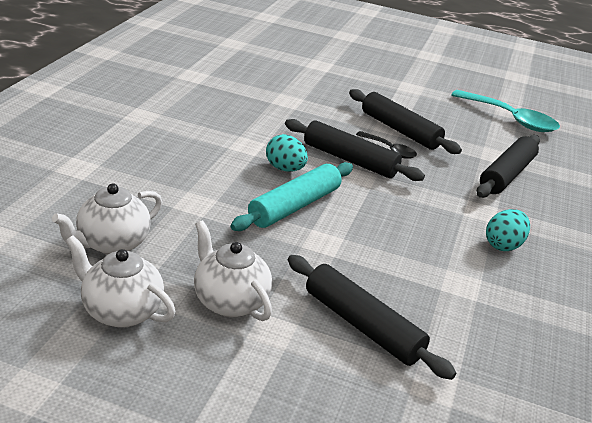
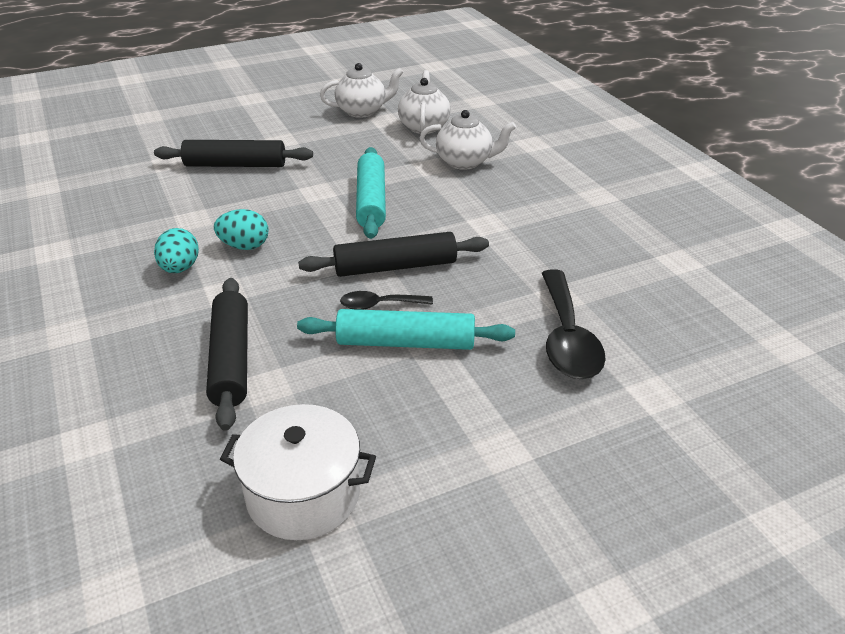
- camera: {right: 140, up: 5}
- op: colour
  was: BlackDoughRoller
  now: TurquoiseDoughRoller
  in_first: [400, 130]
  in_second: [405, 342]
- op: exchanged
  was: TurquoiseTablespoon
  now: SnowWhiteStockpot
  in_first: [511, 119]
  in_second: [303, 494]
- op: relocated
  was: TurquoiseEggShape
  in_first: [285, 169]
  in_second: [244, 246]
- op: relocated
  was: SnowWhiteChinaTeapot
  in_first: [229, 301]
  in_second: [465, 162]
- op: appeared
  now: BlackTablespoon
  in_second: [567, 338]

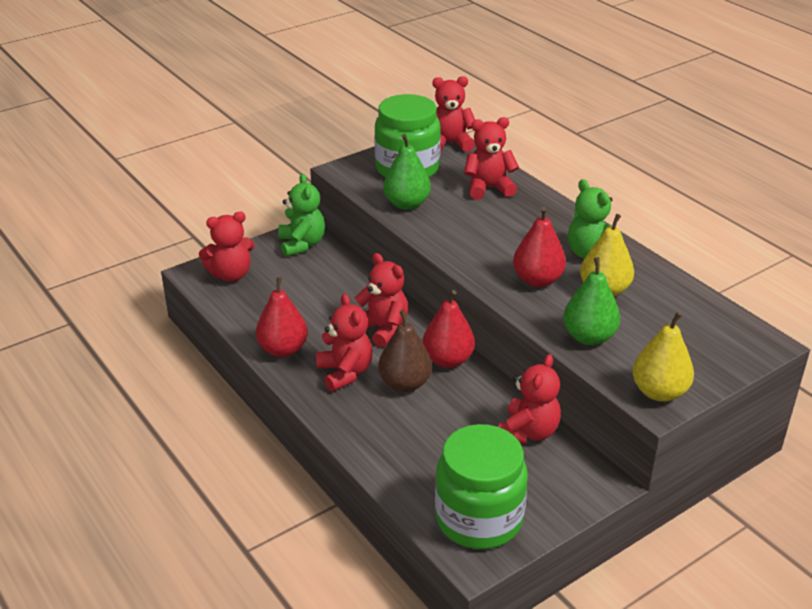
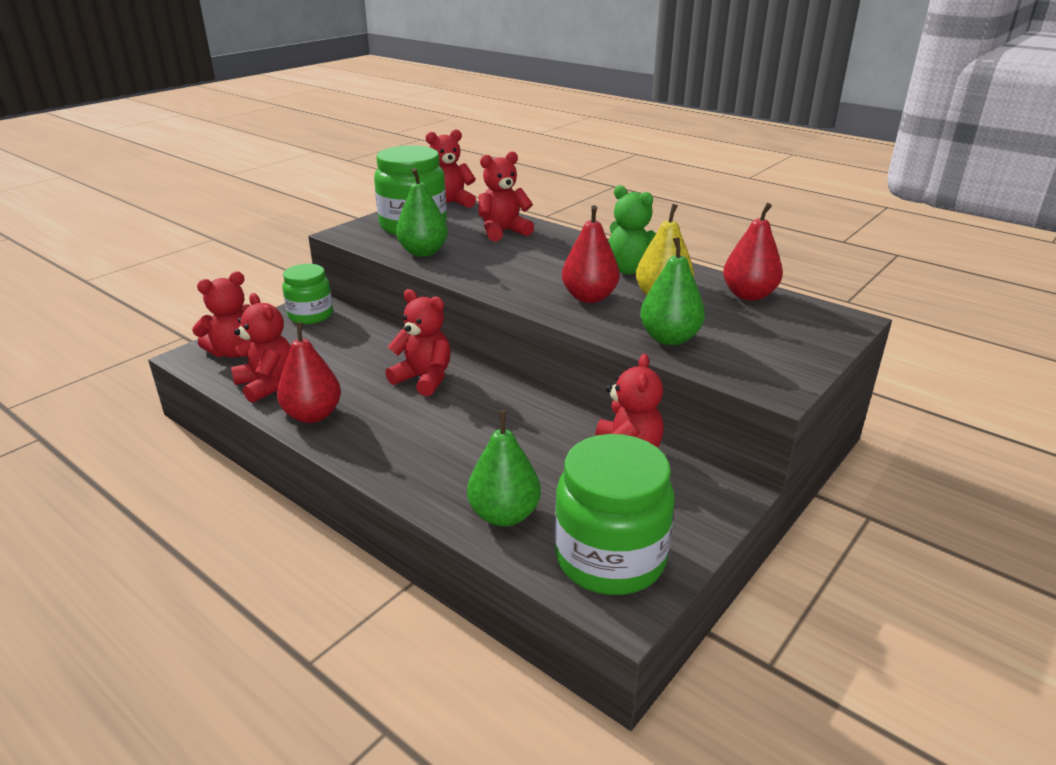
- camera: {right: -15, up: -5}
- op: exchanged
  was: GreenTeddyBear
  now: GreenJar
  in_first: [302, 244]
  in_second: [310, 315]
- op: relocated
  was: ScarletPear
  in_first: [448, 360]
  in_second: [748, 295]
- op: relocated
  was: ScarletTeddyBear
  in_first: [345, 373]
  in_second: [267, 385]
- op: missing
  was: RussetPear
  in_first: [405, 383]
- op: missing
  was: YellowPear
  in_first: [659, 392]
- op: appeared
  now: GreenPear
  in_second: [504, 515]

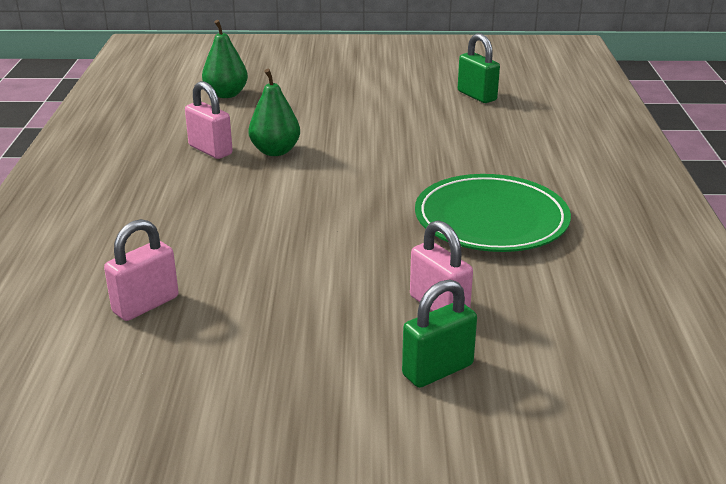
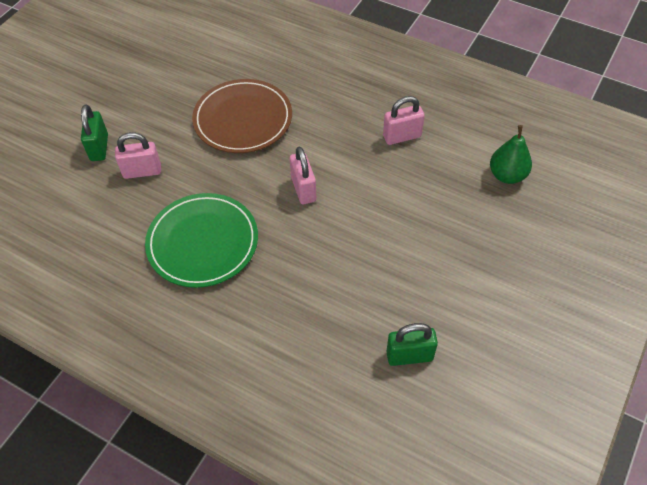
- camera: {right: 120, up: 25}
- op: missing
  was: GreenPear
  in_first: [275, 151]
- op: relocated
  was: PinkSmallLock
  in_first: [146, 305]
  in_second: [303, 189]
- op: appeared
  now: RussetDinnerPlate
  in_second: [243, 119]

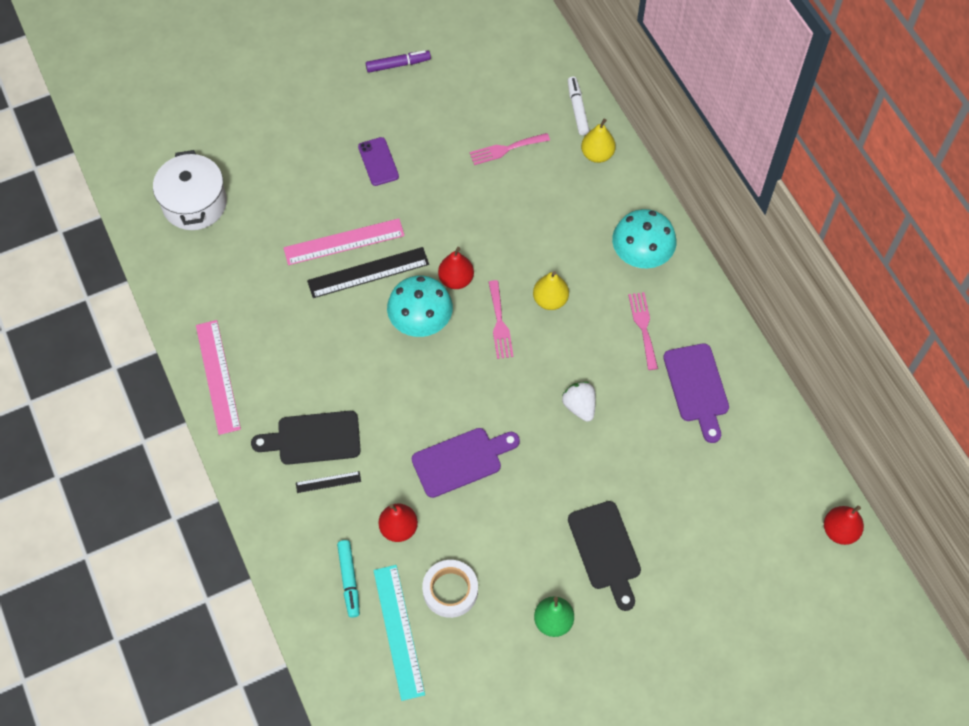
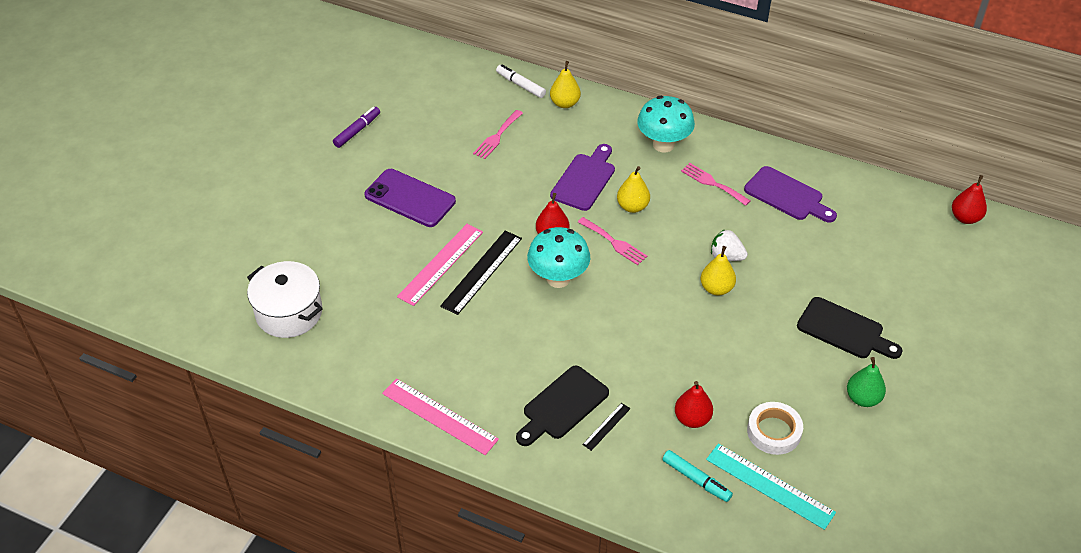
- camera: {right: -40, up: -15}
- op: size
  was: PurplePhone
  in_first: [378, 161]
  in_second: [410, 198]
  ratio: 1.68
- op: relocated
  was: PurpleBreadBoard
  in_first: [461, 461]
  in_second: [584, 179]
- op: appeared
  now: YellowPear
  in_second: [716, 288]

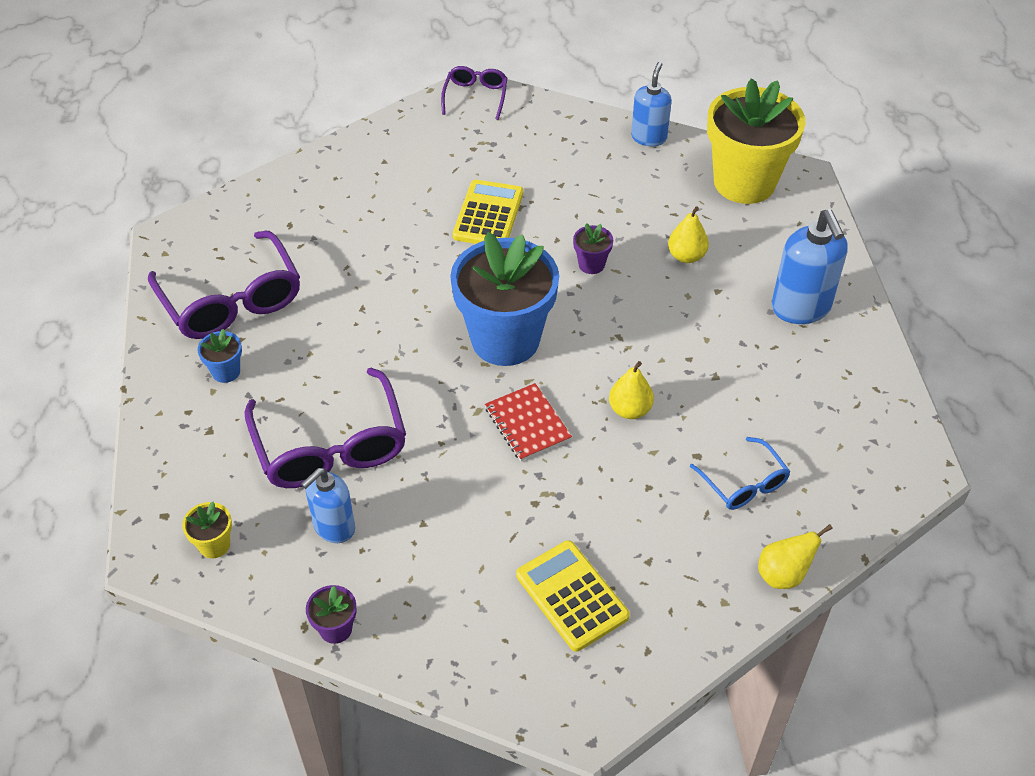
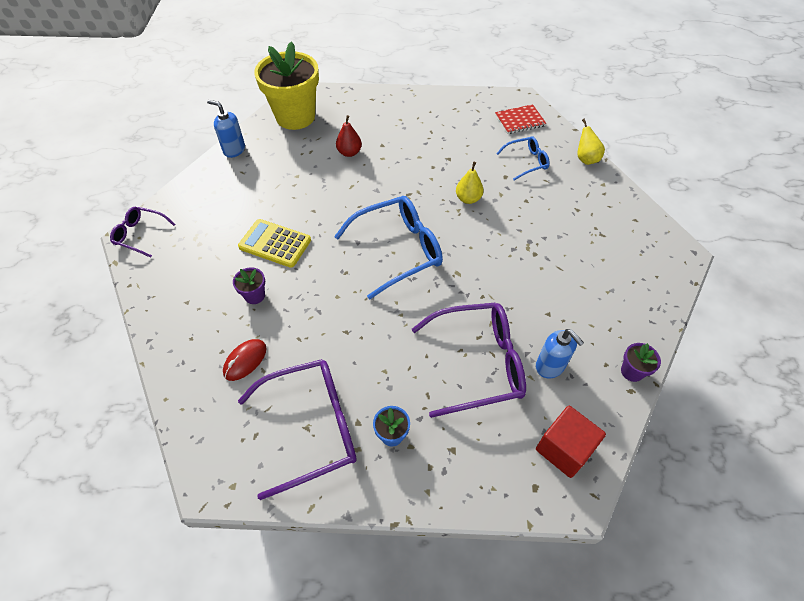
- camera: {right: -80, up: 5}
- op: colour
  was: YellowPear
  now: ScarletPear
  in_first: [686, 256]
  in_second: [349, 152]
- op: missing
  was: BlueSoapPump
  in_first: [801, 308]
- op: relocated
  was: PurplePlantPot
  in_first: [591, 264]
  in_second: [255, 295]
- op: exchanged
  was: BluePlantPot
  now: BlueSpectacles
  in_first: [505, 339]
  in_second: [398, 250]
- op: relocated
  was: ScarletNotepad
  in_first: [527, 424]
  in_second: [519, 120]
- op: exchanged
  was: YellowPlantPot
  now: ScarletSolidCube
  in_first: [214, 545]
  in_second: [564, 449]
- op: missing
  was: YellowCalculator
  in_first: [572, 596]
- op: appeared
  now: ScarletMouse
  in_second: [245, 361]

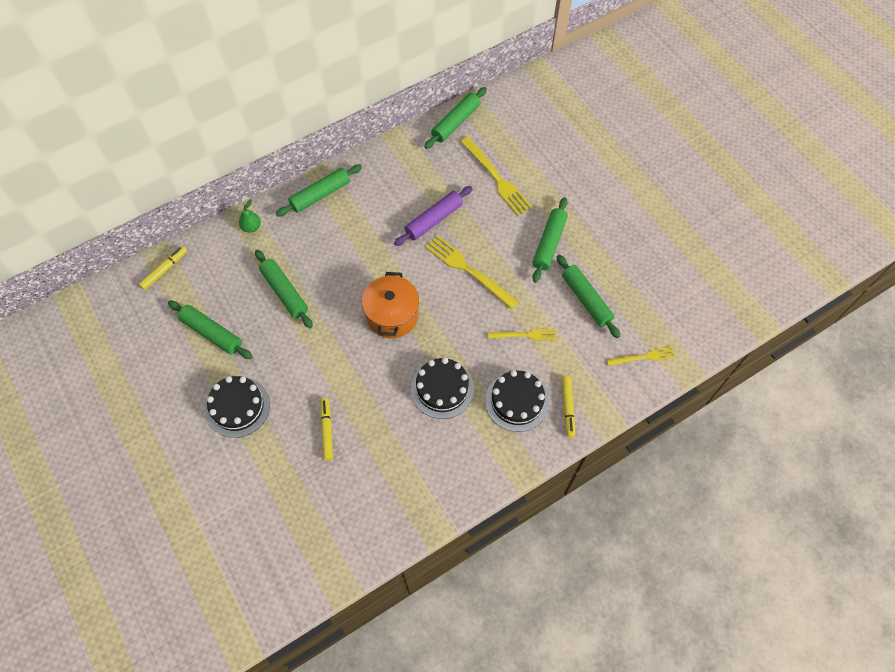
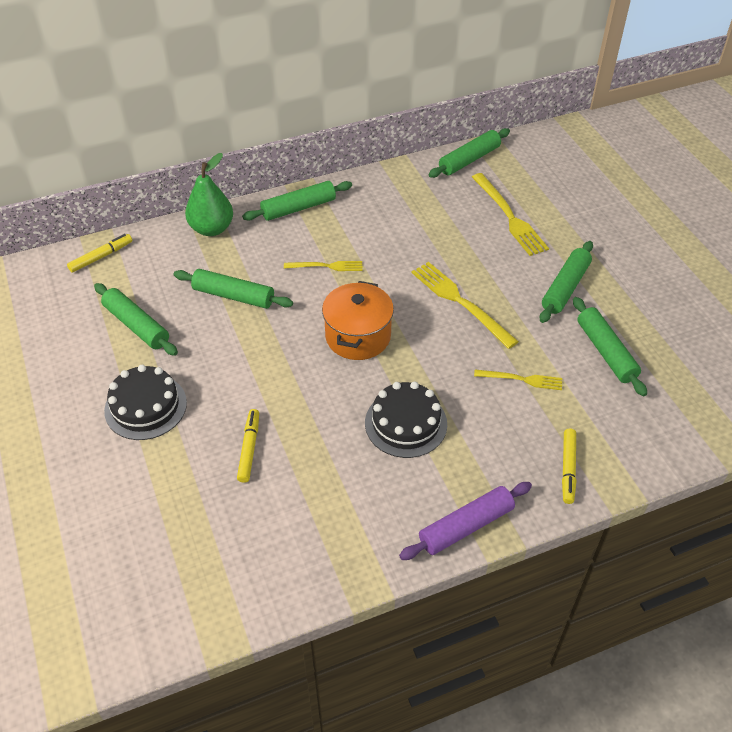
- camera: {right: 10, up: -15}
- op: relocated
  was: PurpleDoughRoller
  in_first: [434, 220]
  in_second: [466, 526]
- op: size
  was: GreenPear
  in_first: [251, 227]
  in_second: [212, 229]
  ratio: 1.85
- op: spun
  was: GreenDoughRoller
  in_first: [284, 292]
  in_second: [233, 296]
  clockwise: -45
- op: relocated
  was: YellowFork
  in_first: [643, 357]
  in_second: [326, 266]
- op: missing
  was: BlackLayerCake
  in_first: [517, 401]

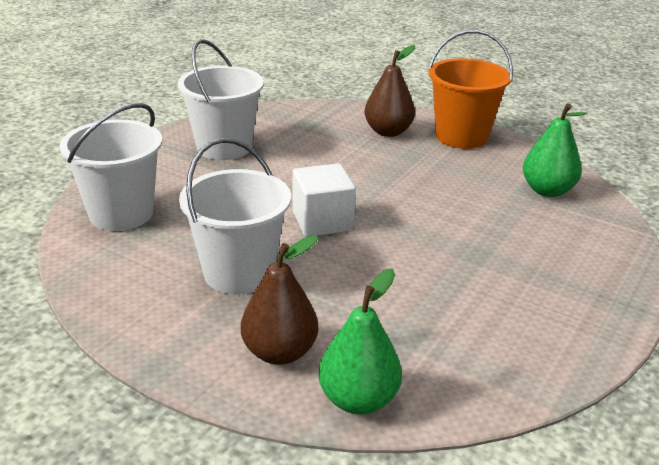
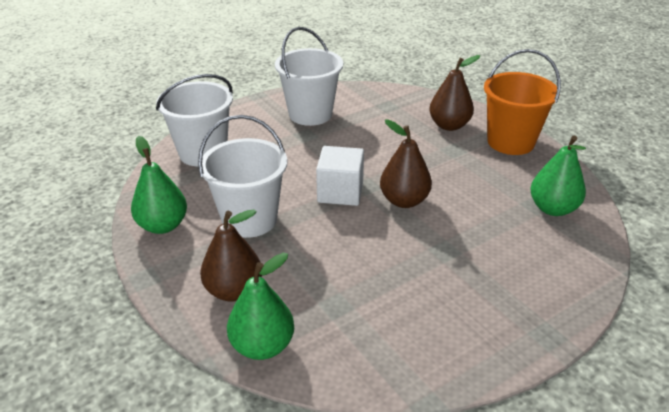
- camera: {right: 25, up: 5}
- op: appeared
  now: RussetPear
  in_second: [404, 201]
- op: appeared
  now: GreenPear
  in_second: [163, 225]

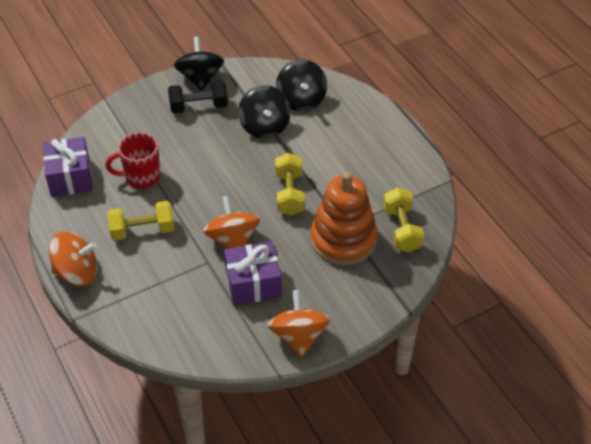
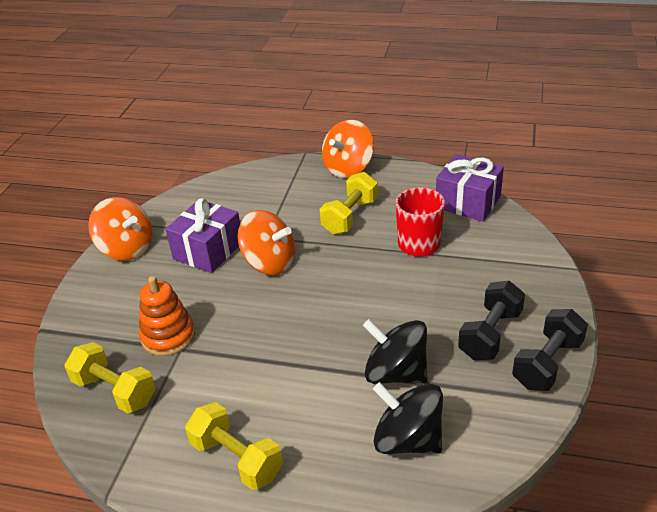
- camera: {right: 135, up: -10}
- op: exchanged
  was: BlackToyTop
  now: BlackFreeWeight
  in_first: [200, 78]
  in_second: [547, 363]
- op: relocated
  was: YellowFreeWeight
  in_first: [289, 194]
  in_second: [236, 459]
- op: size
  was: OrangeColouredStackingRings
  in_first: [343, 239]
  in_second: [168, 336]
  ratio: 0.64

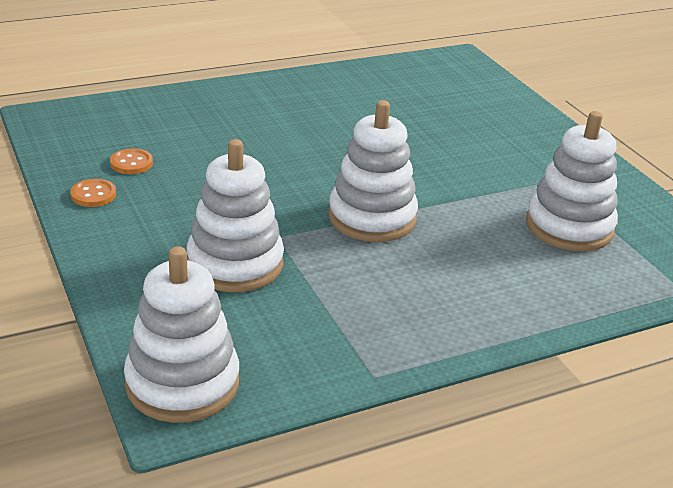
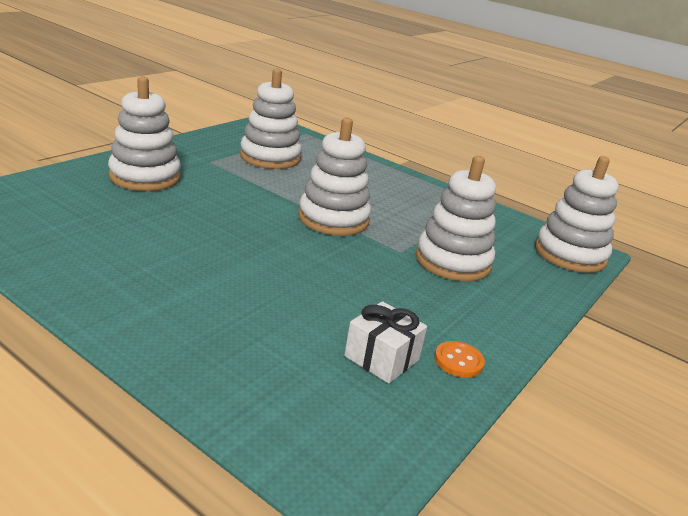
- camera: {right: -120, up: -5}
- op: exchanged
  was: OrangeColouredShirtButton
  now: SnowWhiteWrappedGift
  in_first: [131, 163]
  in_second: [381, 358]
- op: appeared
  now: SnowWhiteStackingRings
  in_second: [145, 177]

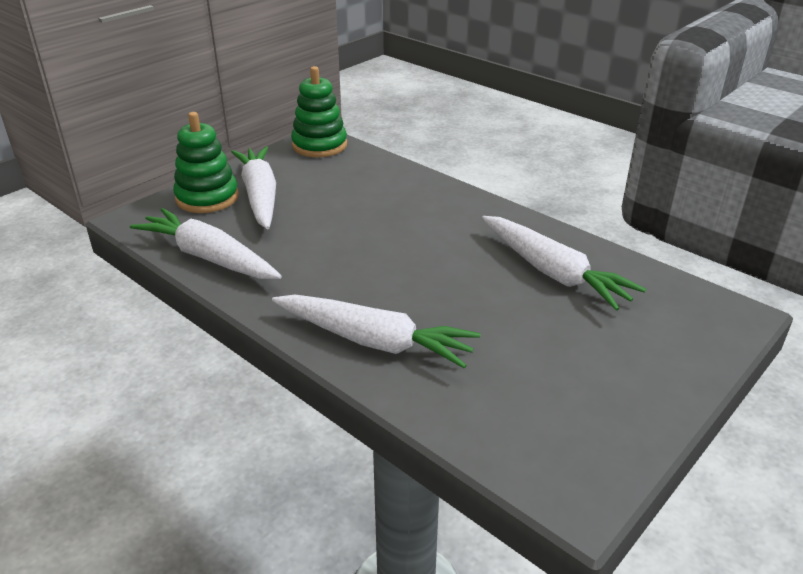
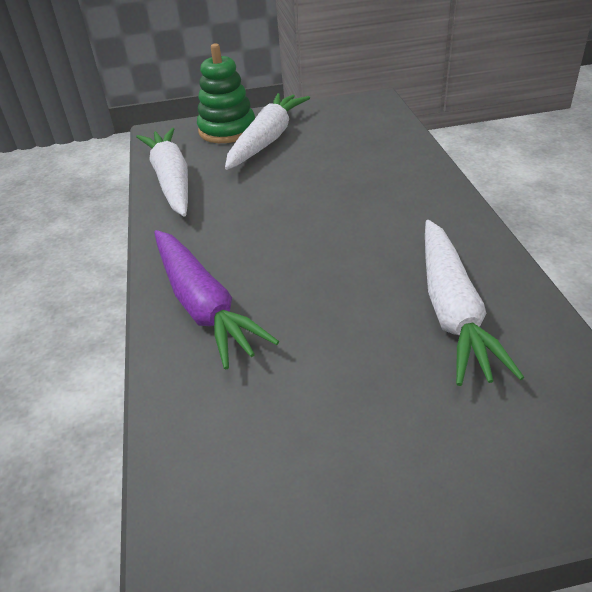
- camera: {right: 40, up: 5}
- op: missing
  was: GreenStackingRings
  in_first: [319, 145]
- op: colour
  was: SnowWhiteCarrot
  now: PurpleCarrot
  in_first: [375, 341]
  in_second: [203, 306]

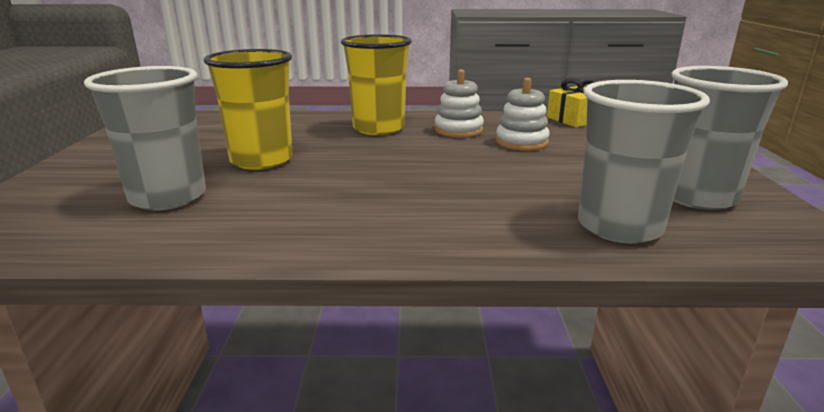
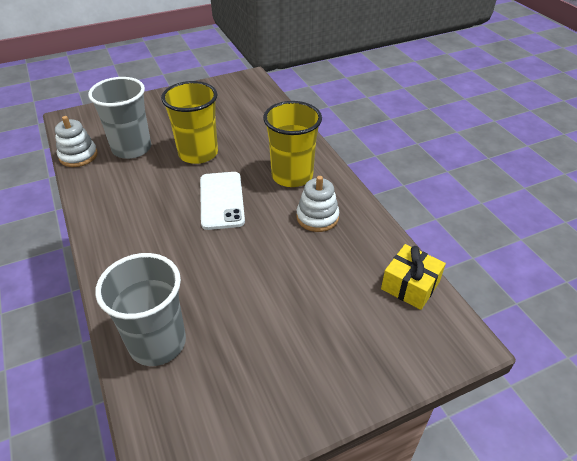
- camera: {right: 65, up: 20}
- op: missing
  was: GreyTumbler
  in_first: [697, 197]
- op: relocated
  was: SnowWhiteStackingRings
  in_first: [521, 142]
  in_second: [78, 156]
- op: appeared
  now: SnowWhitePhone
  in_second: [221, 200]

